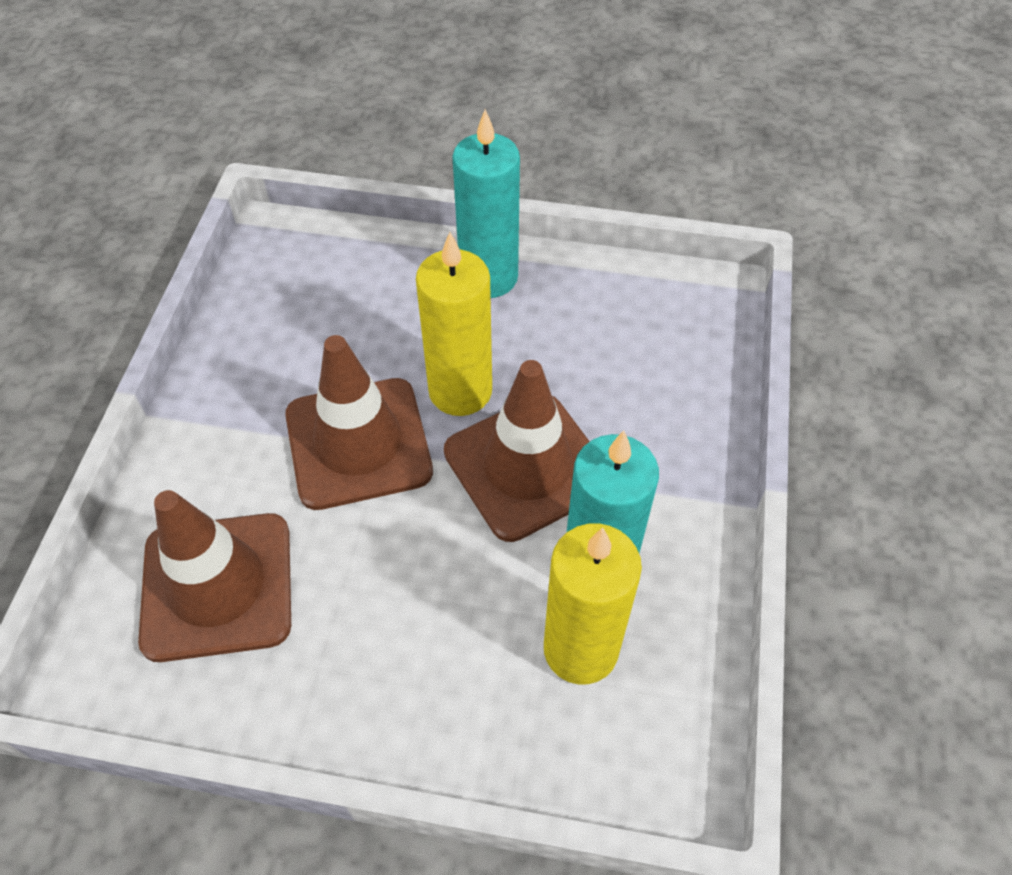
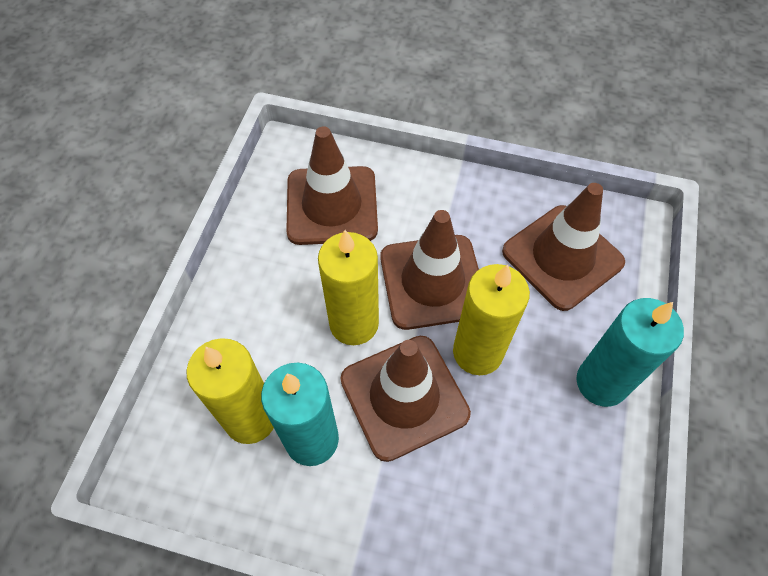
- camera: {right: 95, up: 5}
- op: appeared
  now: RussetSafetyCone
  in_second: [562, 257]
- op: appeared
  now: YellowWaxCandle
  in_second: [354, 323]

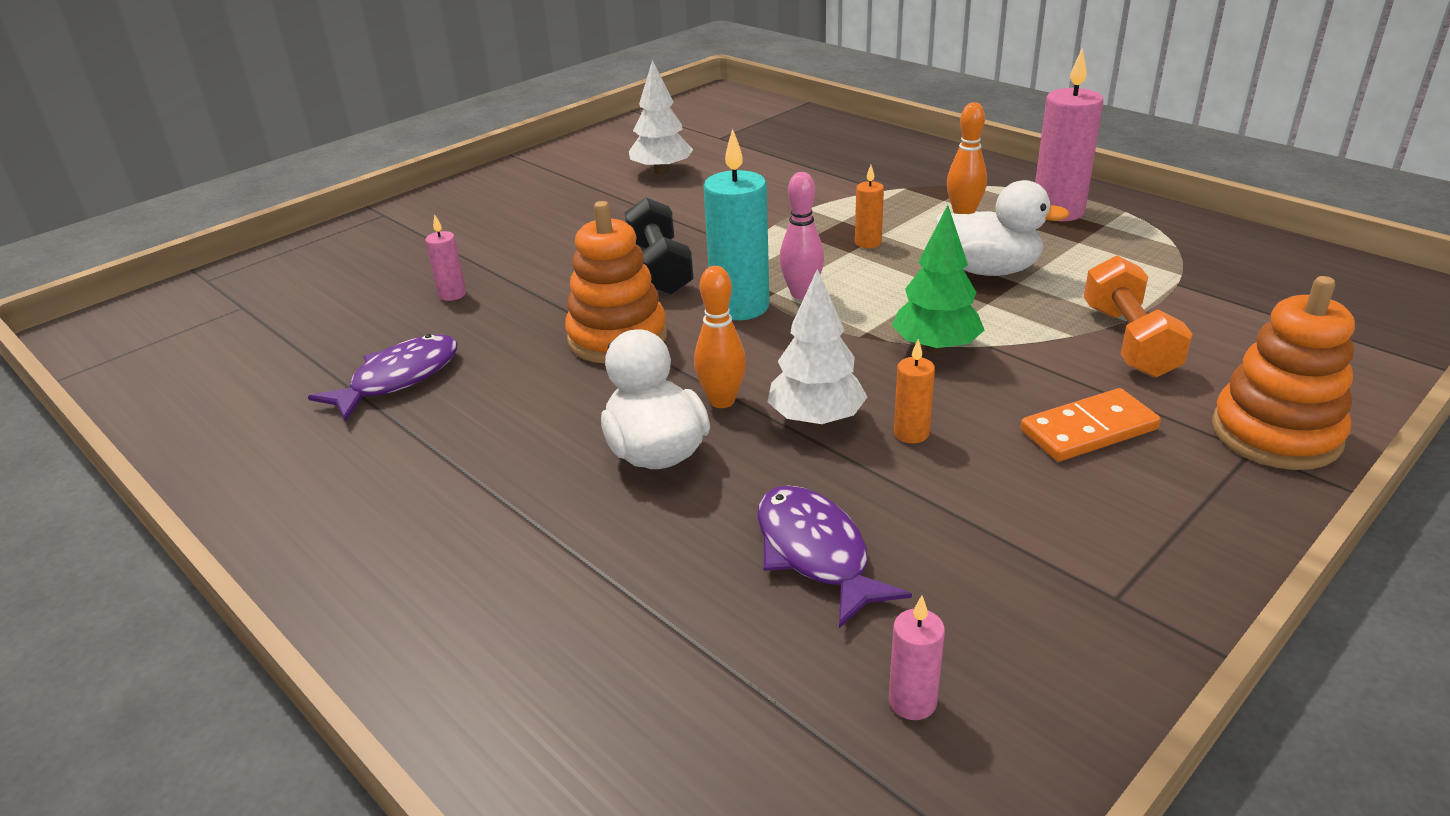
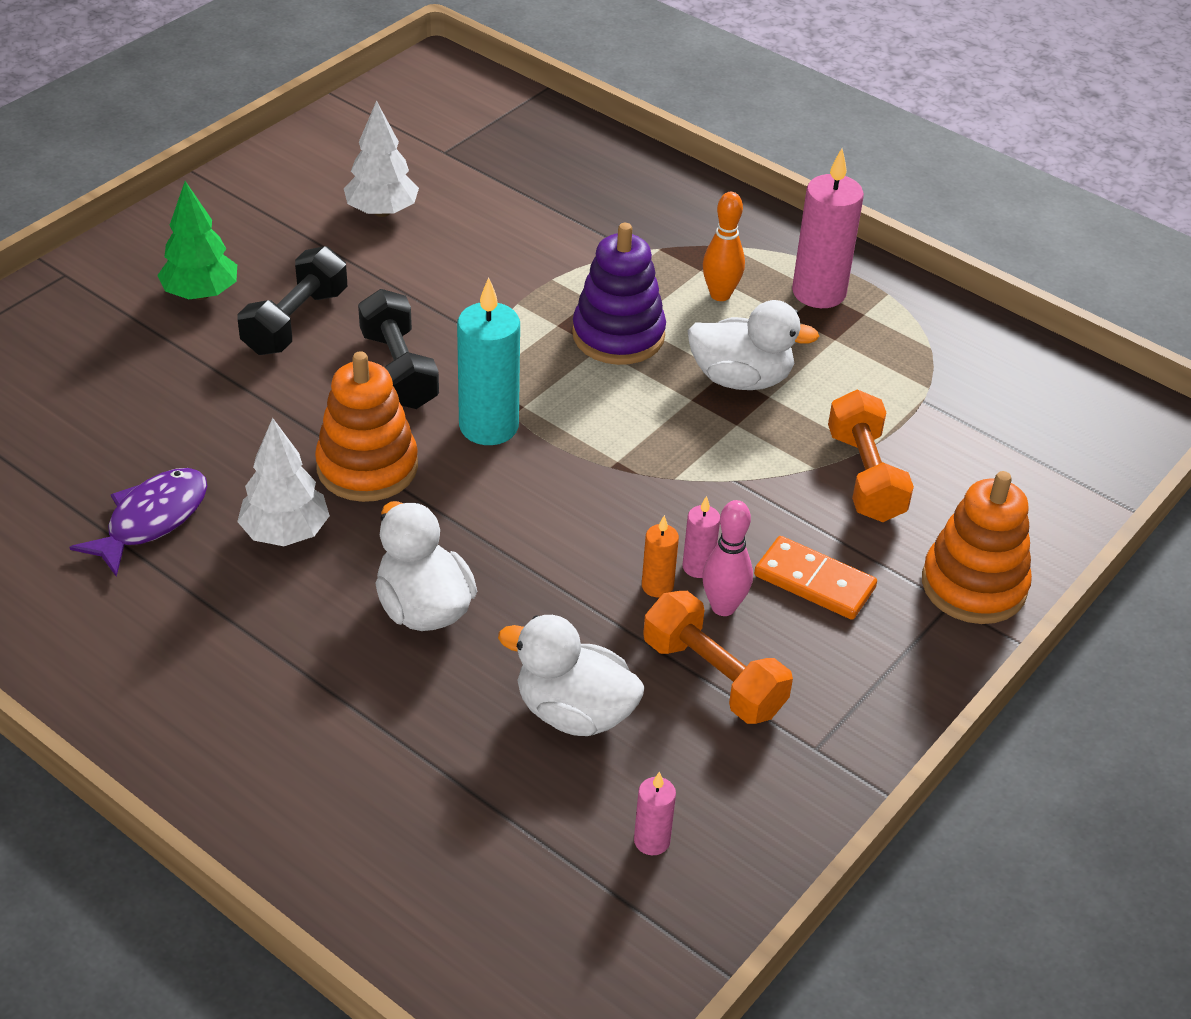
- camera: {right: -10, up: 10}
- op: exchanged
  was: OrangeColouredWaxCandle
  now: PurpleStackingRings
  in_first: [868, 243]
  in_second: [618, 335]
- op: relocated
  was: PinkTenpin
  in_first: [801, 294]
  in_second: [723, 607]
- op: relocated
  was: GreenToyTree
  in_first: [935, 348]
  in_second: [201, 294]
- op: relocated
  was: PinkWaxCandle
  in_first: [452, 294]
  in_second: [698, 567]
- op: missing
  was: OrangeColouredTenpin
  in_first: [722, 401]
- op: relocated
  was: SnowWhiteToyTree
  in_first: [816, 420]
  in_second: [285, 533]
- op: spun
  was: OrangeColouredDominoPiece
  in_first: [1088, 430]
  in_second: [814, 581]
  clockwise: 60
- op: exchanged
  was: PurpleFish
  now: SnowWhiteDuck
  in_first: [815, 553]
  in_second: [574, 712]
- op: appeared
  now: BlackFreeWeight
  in_second: [295, 321]
- op: appeared
  now: OrangeColouredFreeWeight
  in_second: [714, 677]

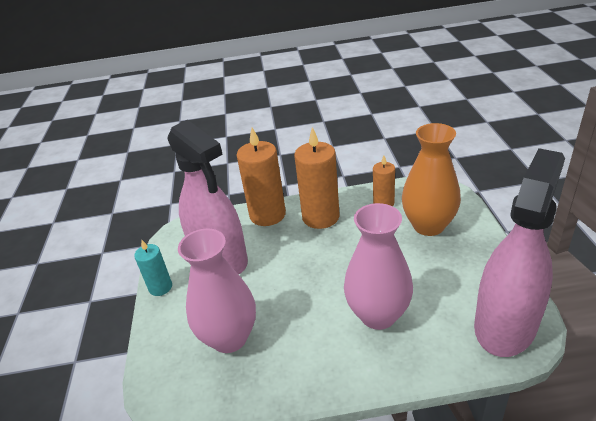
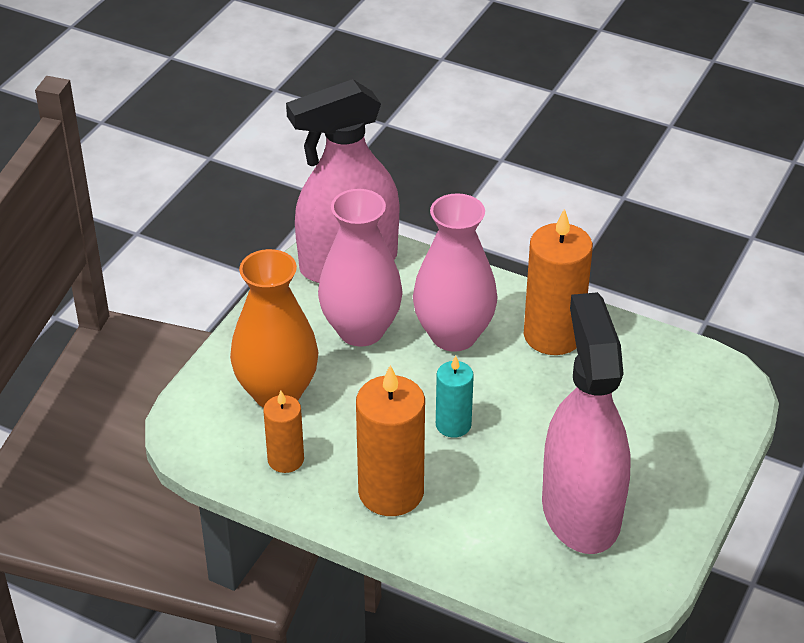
- camera: {right: -150, up: 5}
- op: relocated
  was: OrangeColouredWaxCandle
  in_first: [267, 215]
  in_second: [553, 335]
- op: relocated
  was: PinkTallVase
  in_first: [229, 337]
  in_second: [361, 330]
- op: relocated
  was: TurquoiseWaxCandle
  in_first: [160, 287]
  in_second: [453, 425]

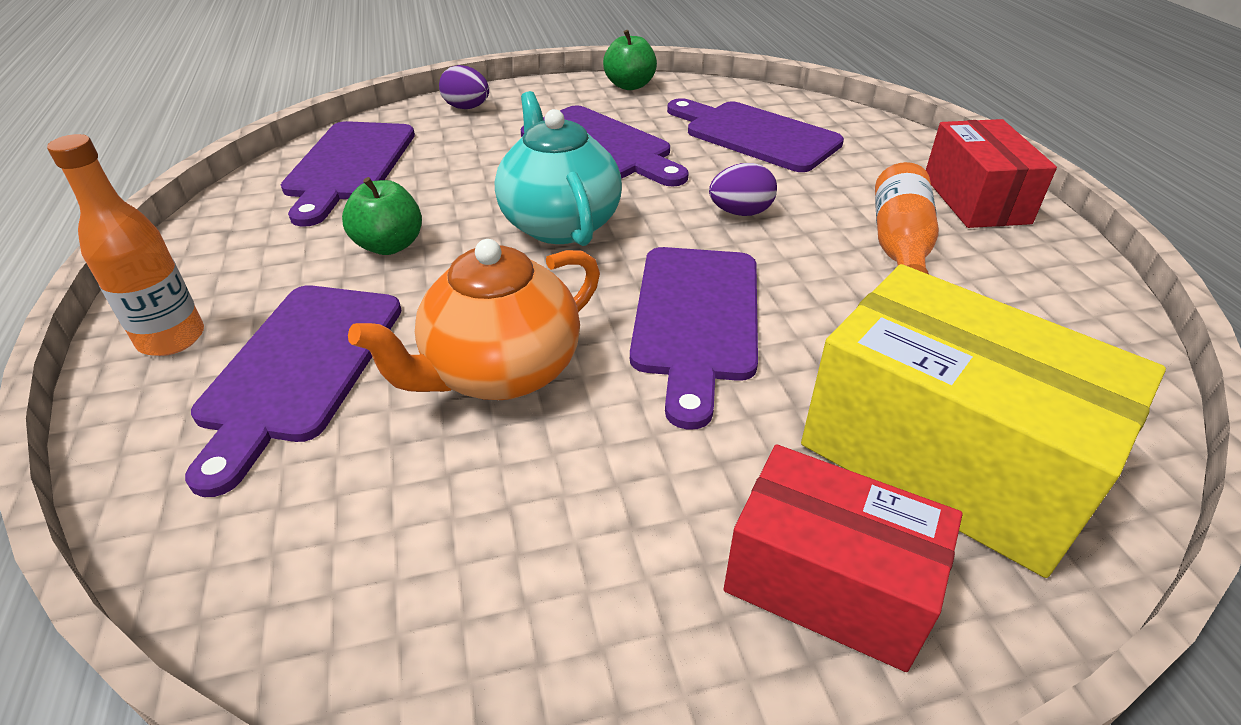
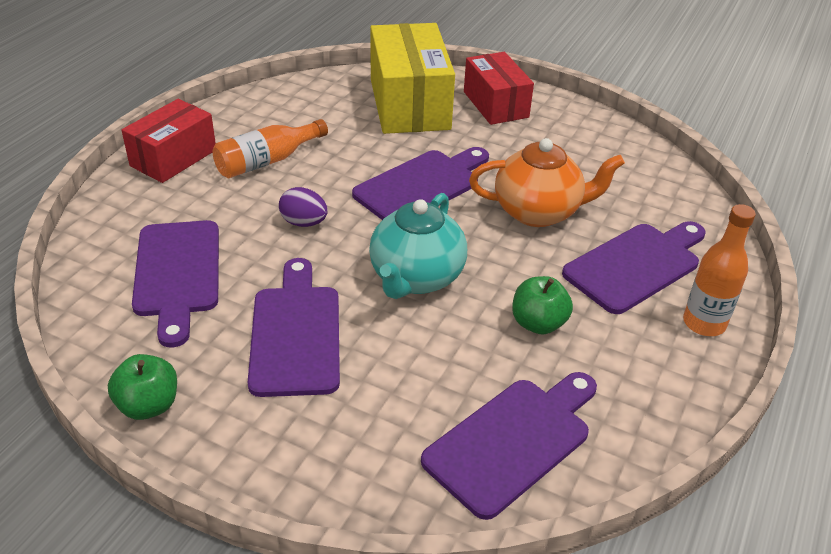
- camera: {right: -140, up: 0}
- op: missing
  was: PurpleEggShape
  in_first: [467, 108]

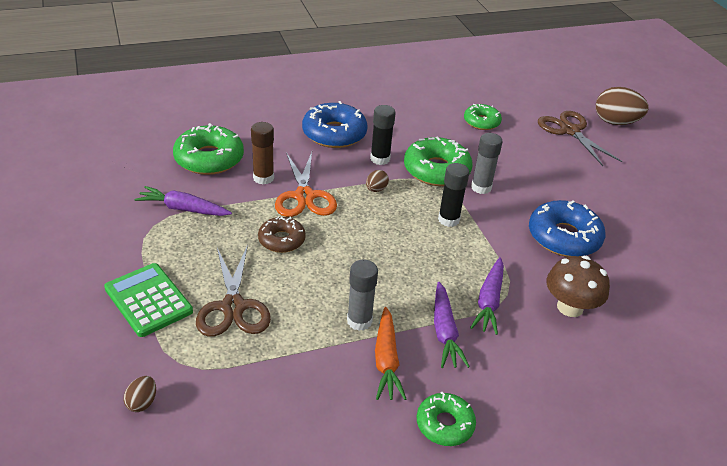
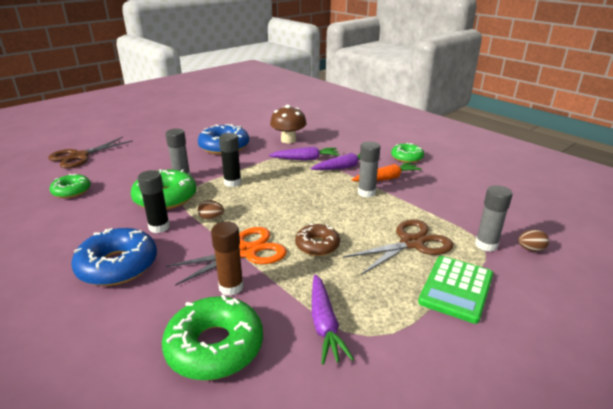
- camera: {right: -110, up: -10}
- op: missing
  was: RussetEggShape
  in_first: [615, 122]
- op: appeared
  now: GreyGlue
  in_second: [486, 245]

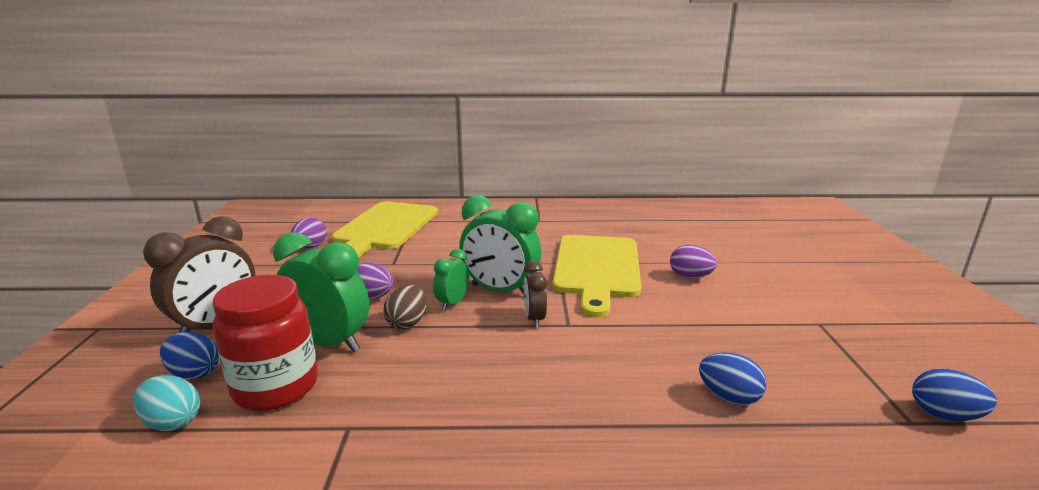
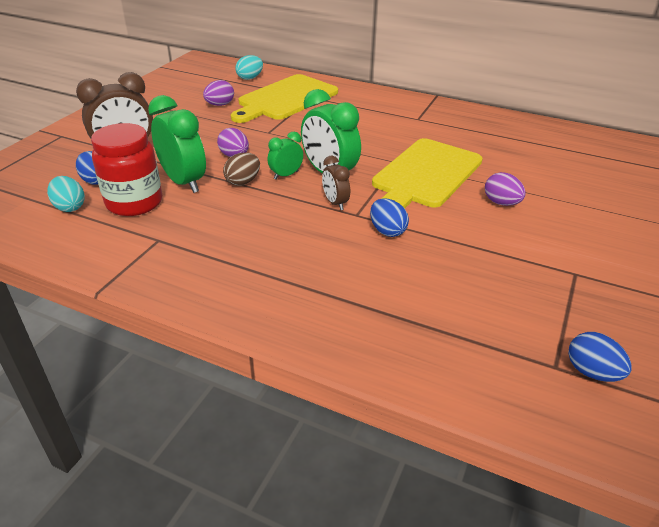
- camera: {right: 25, up: 15}
- op: spun
  was: RussetAlarmClock
  in_first: [534, 319]
  in_second: [335, 203]
  clockwise: -45
- op: relocated
  was: BlueEggShape
  in_first: [728, 397]
  in_second: [387, 231]
- op: appeared
  now: TurquoiseEggShape
  in_second: [250, 78]

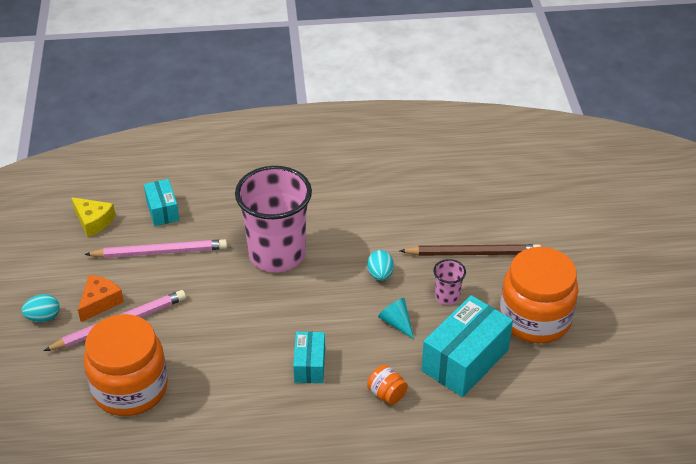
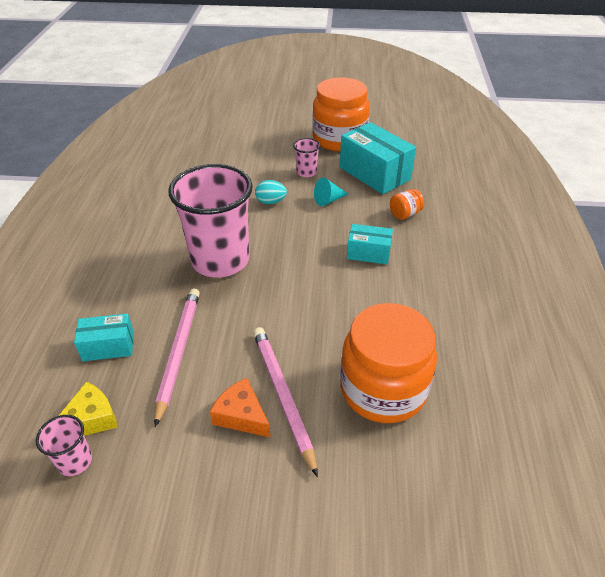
- camera: {right: -80, up: 0}
- op: missing
  was: RussetWoodenPencil
  in_first: [472, 253]
- op: missing
  was: TurquoiseEggShape
  in_first: [43, 317]
- op: appeared
  now: PinkTumbler
  in_second: [75, 461]

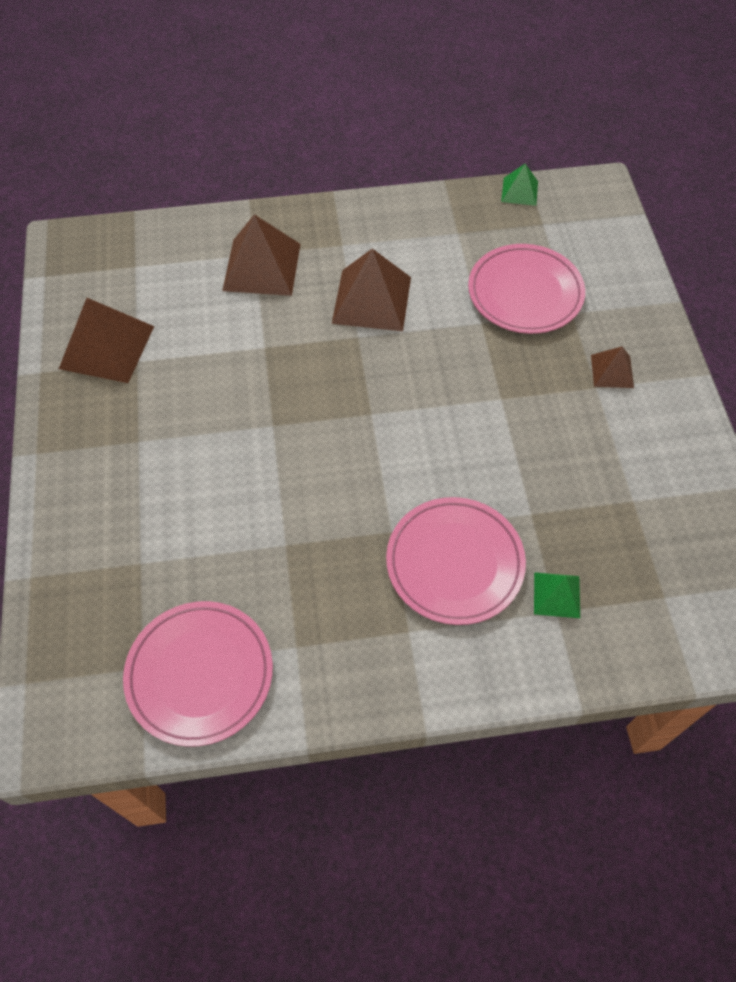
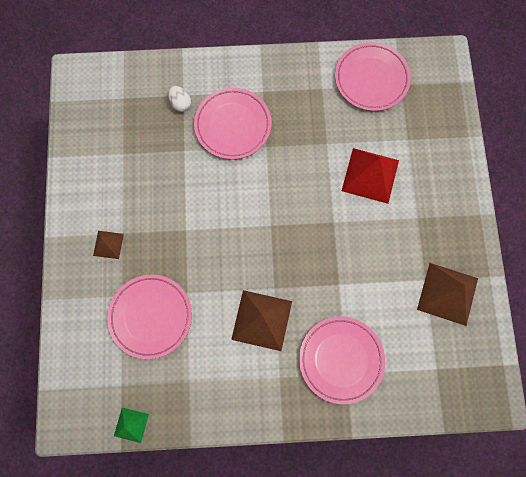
- camera: {right: -175, up: 15}
- op: exchanged
  was: RussetPyramidShape
  now: PinkDinnerPlate
  in_first: [262, 267]
  in_second: [341, 359]
- op: exchanged
  was: GreenPyramidShape
  now: SnowWhiteEggShape
  in_first: [557, 595]
  in_second: [180, 103]
- op: appeared
  now: ScarletPyramidShape
  in_second: [370, 175]

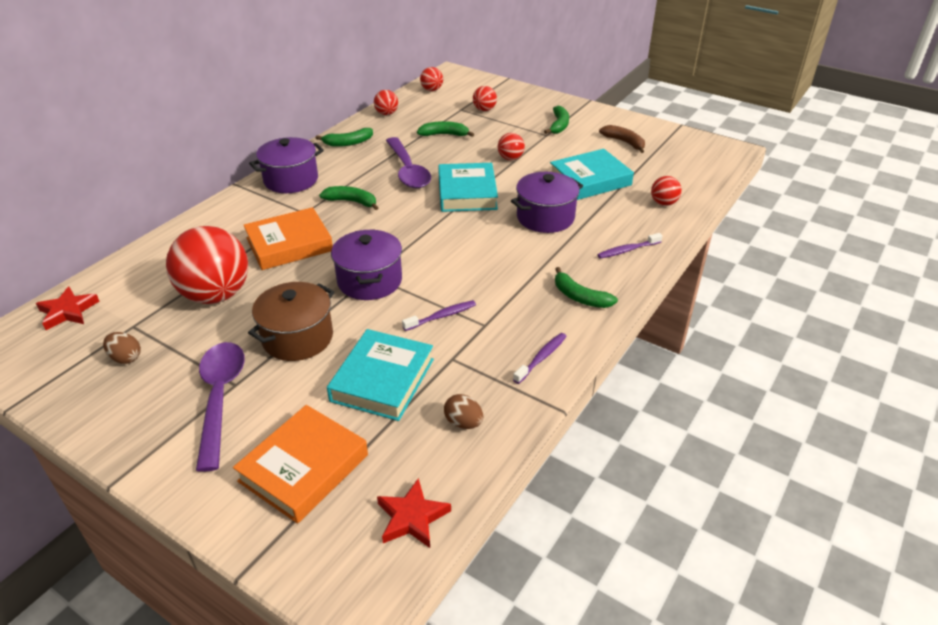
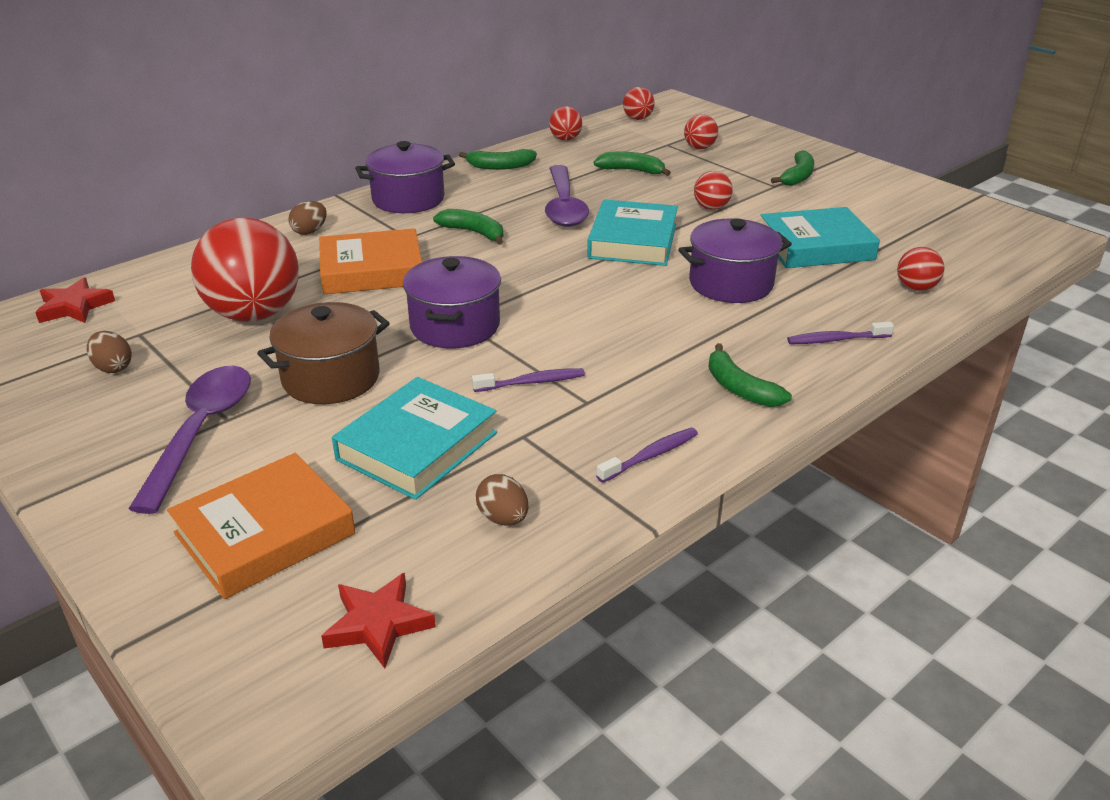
- camera: {right: 15, up: -5}
- op: missing
  was: RussetToyBanana
  in_first: [624, 142]
- op: appeared
  now: RussetEggShape
  in_second: [310, 231]

